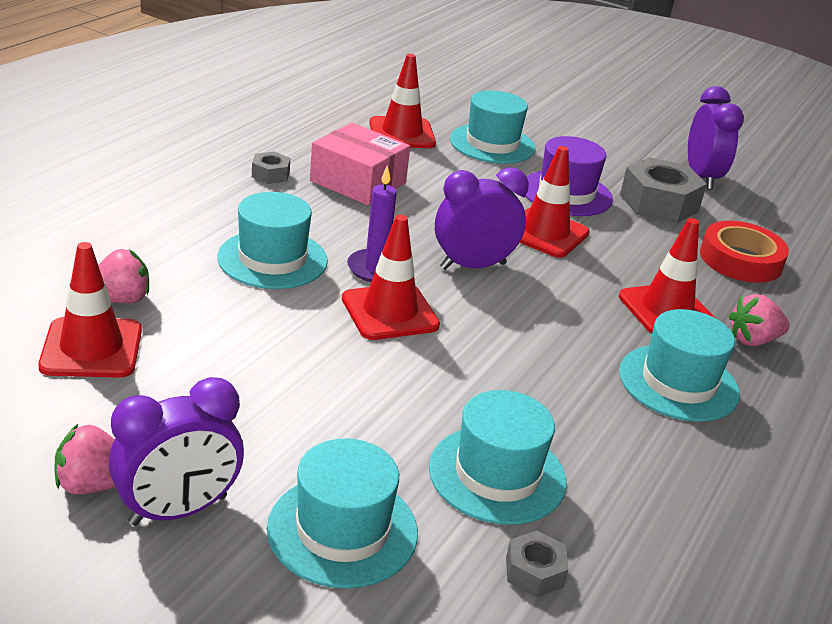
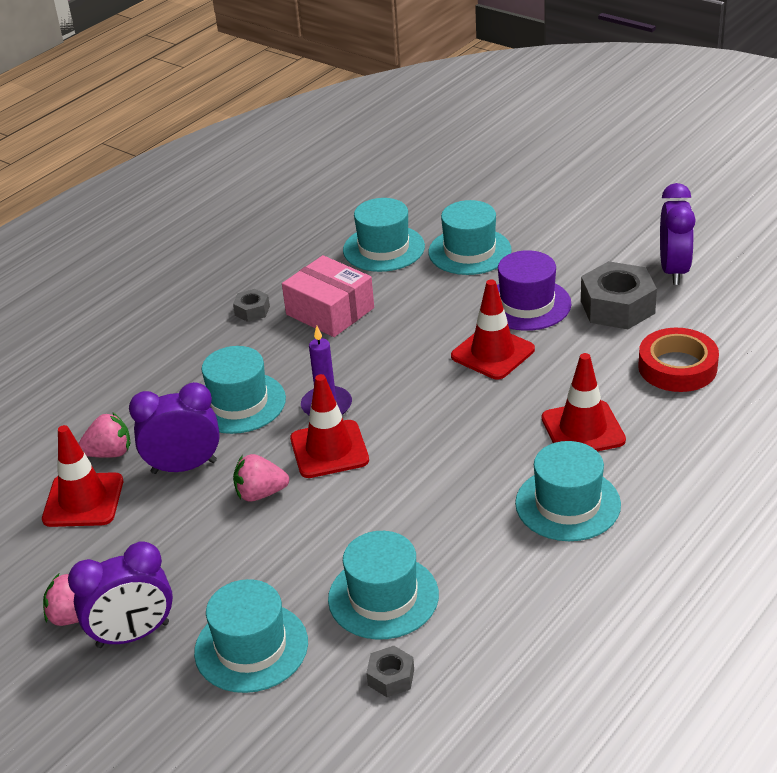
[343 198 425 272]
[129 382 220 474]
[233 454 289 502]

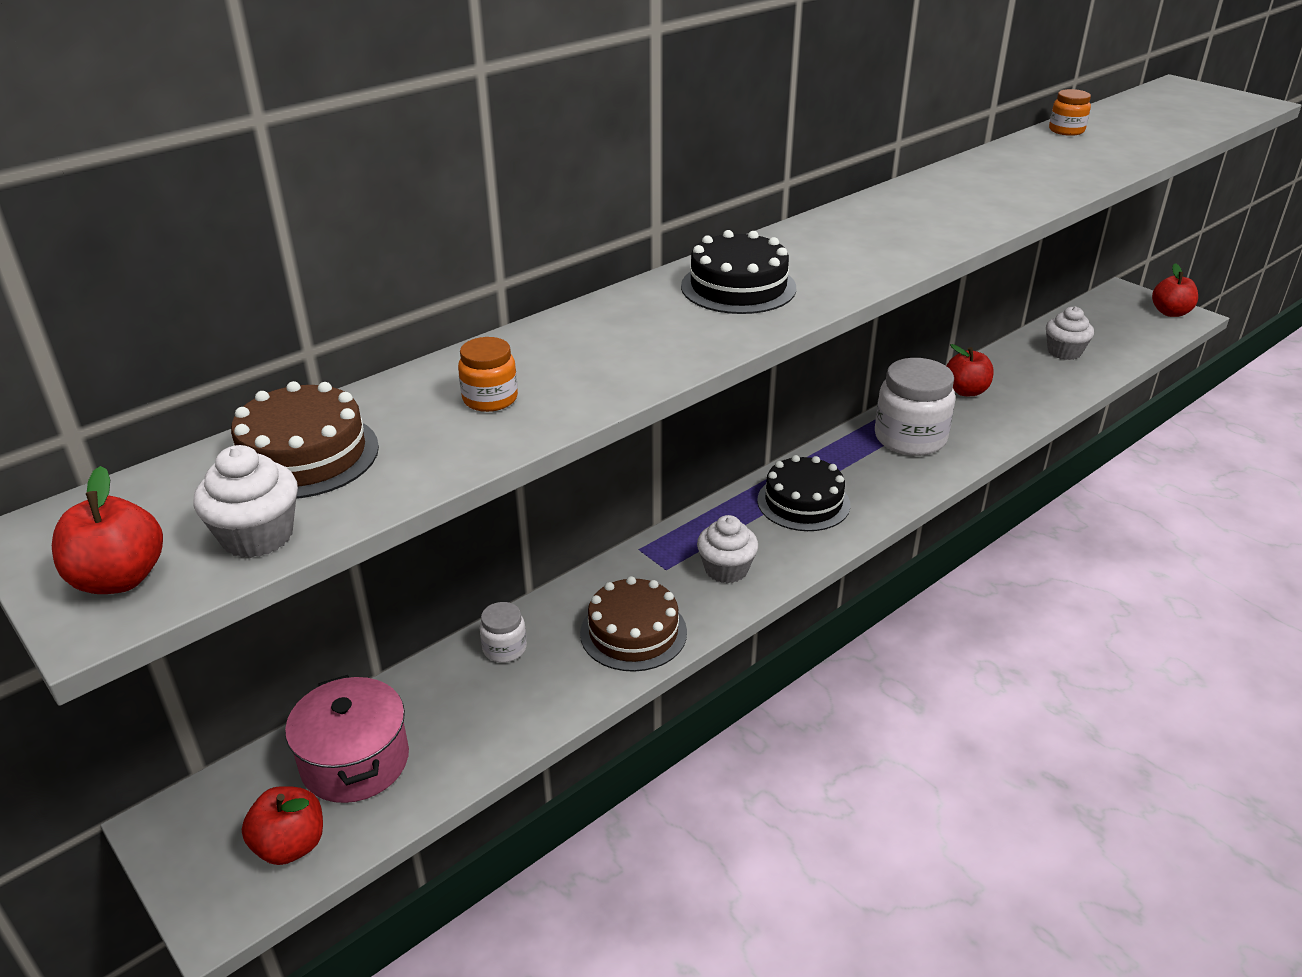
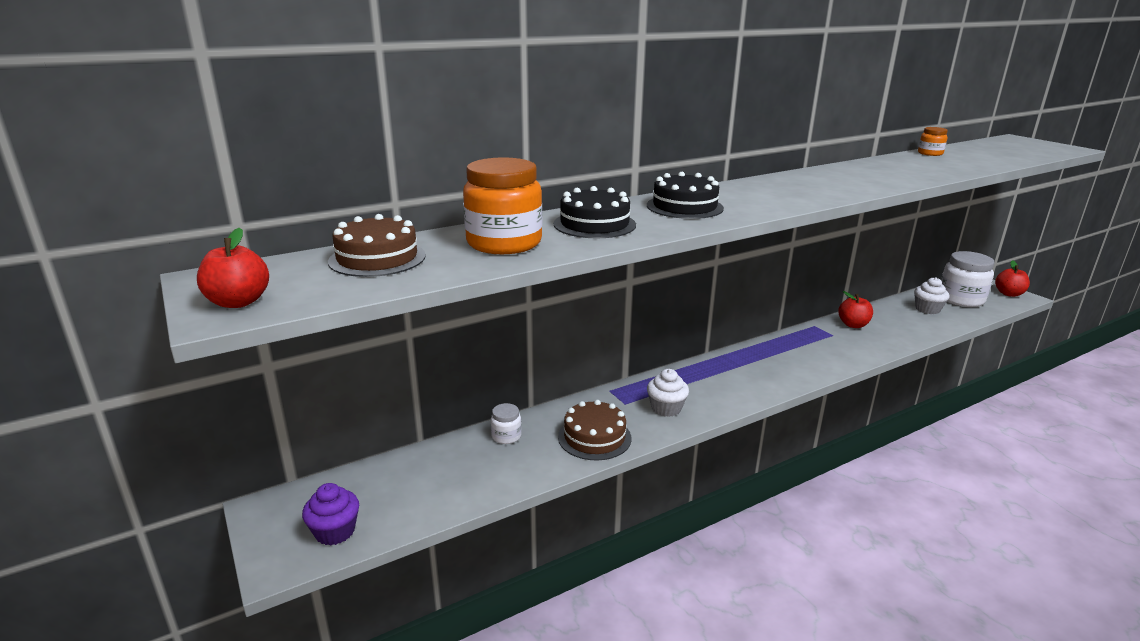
[463 158 543 254]
[941 251 994 307]
[193 445 298 558] (first image)
[554 186 636 238]
[285 675 409 803] (first image)
[302 483 359 546]

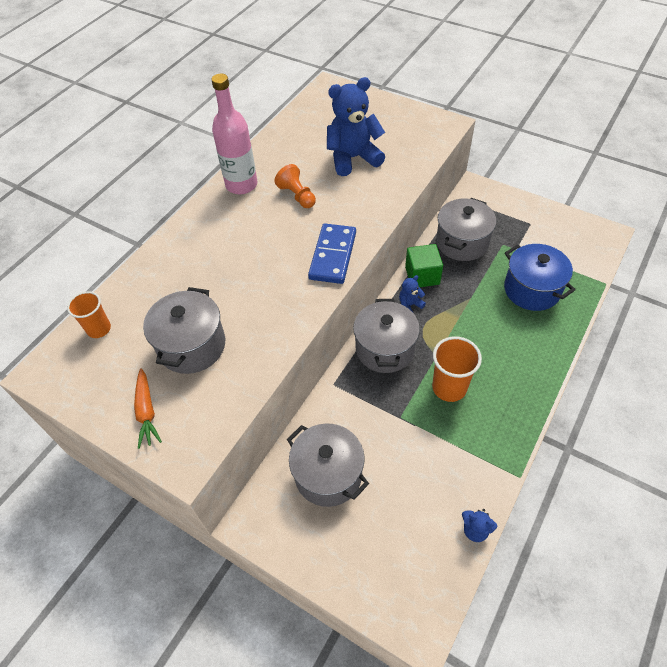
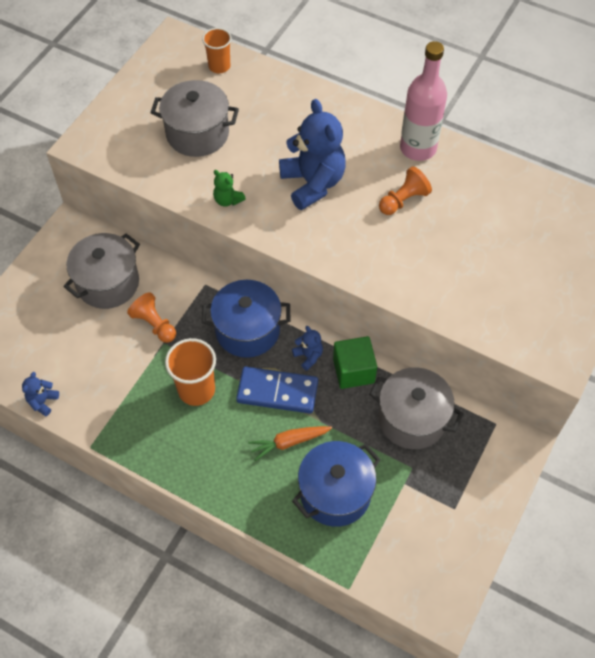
[279 99 346 210]
[236 367 318 414]
[202 280 290 358]
[248 426 332 461]
[213 170 246 206]
[127 292 176 343]

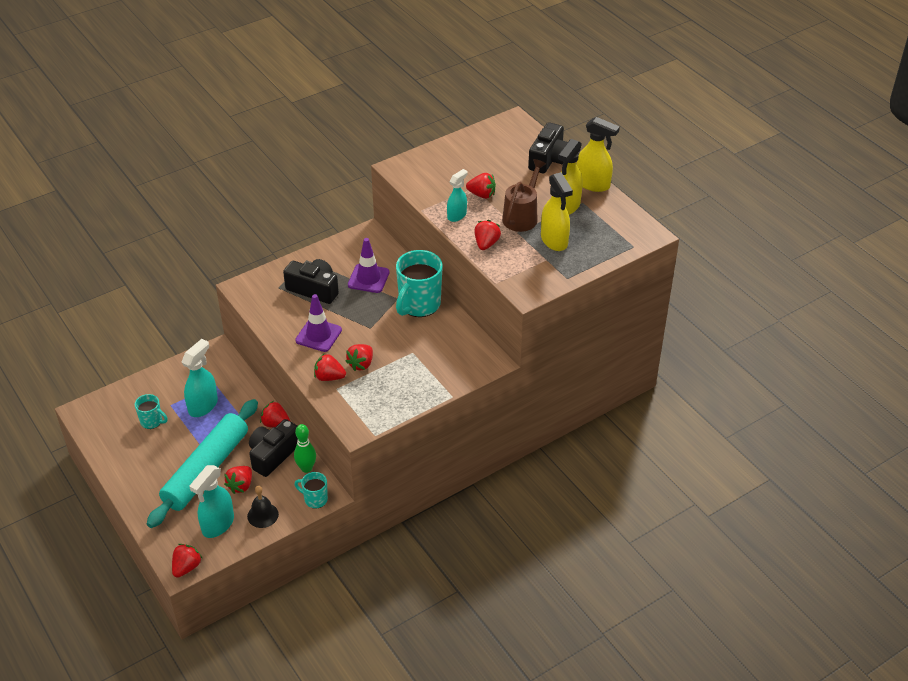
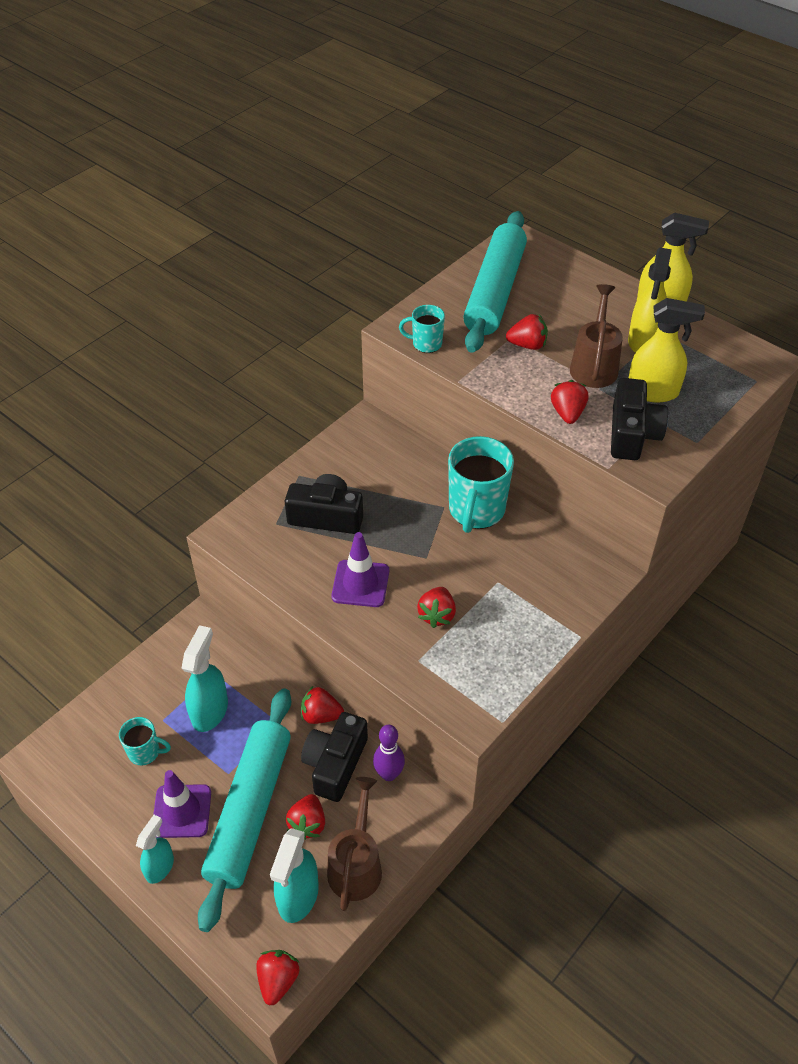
[611 378 668 460]
[136 815 174 884]
[629 298 705 403]
[153 770 211 838]
[314 354 346 381] (first image)
[373 725 405 781]
[399 305 445 353]
[327 777 382 911]
[463 211 527 353]

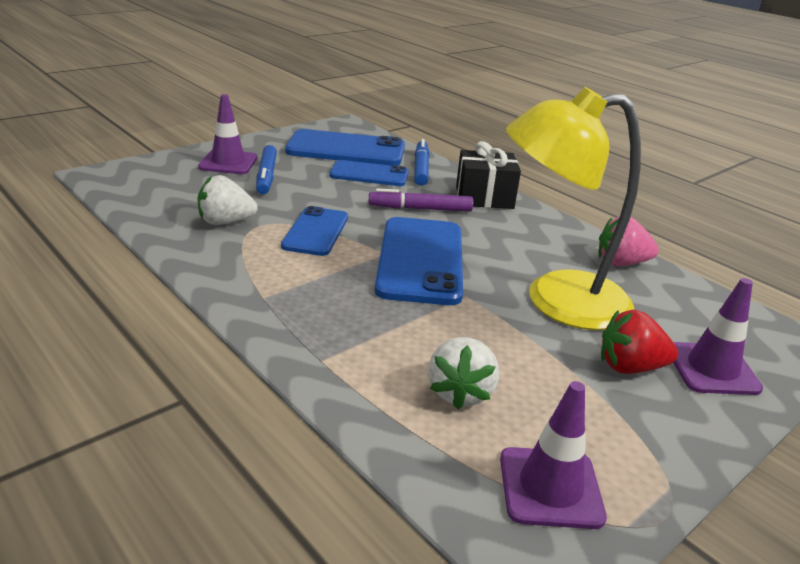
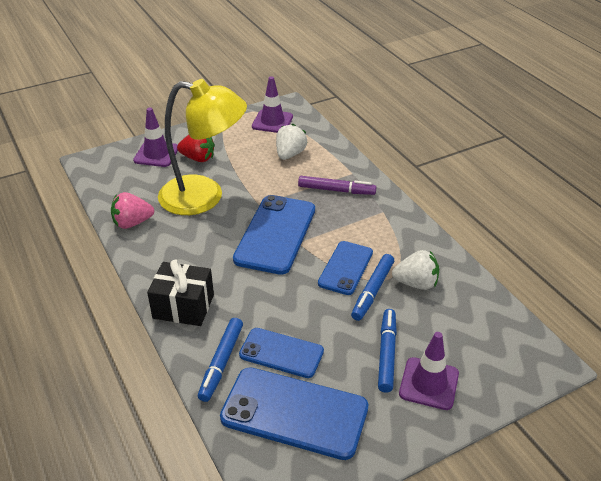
[298 176 376 195]
[111 192 154 229]
[351 254 394 321]

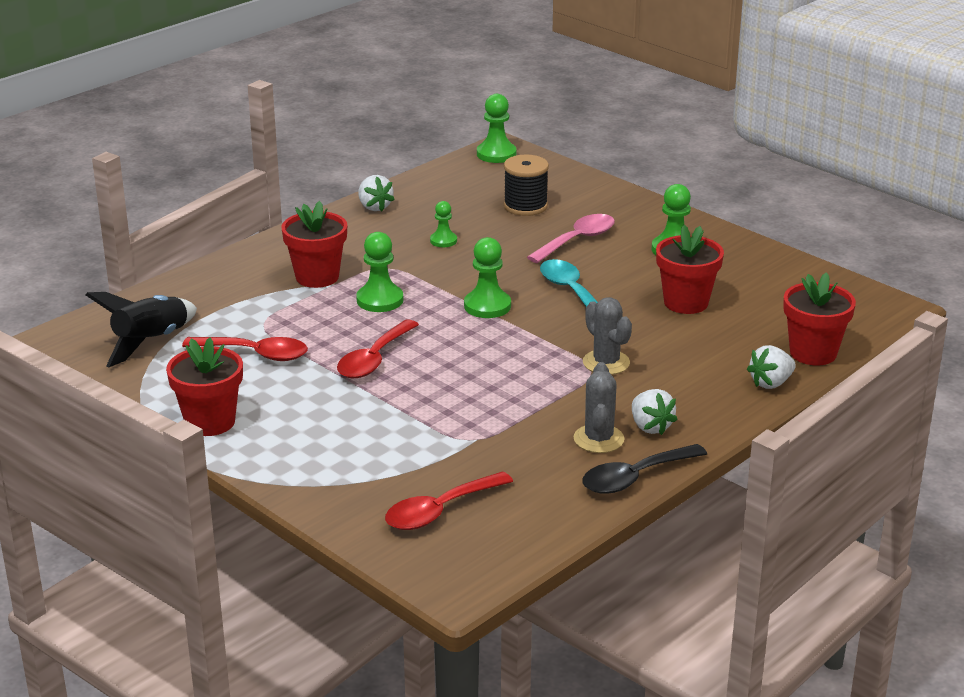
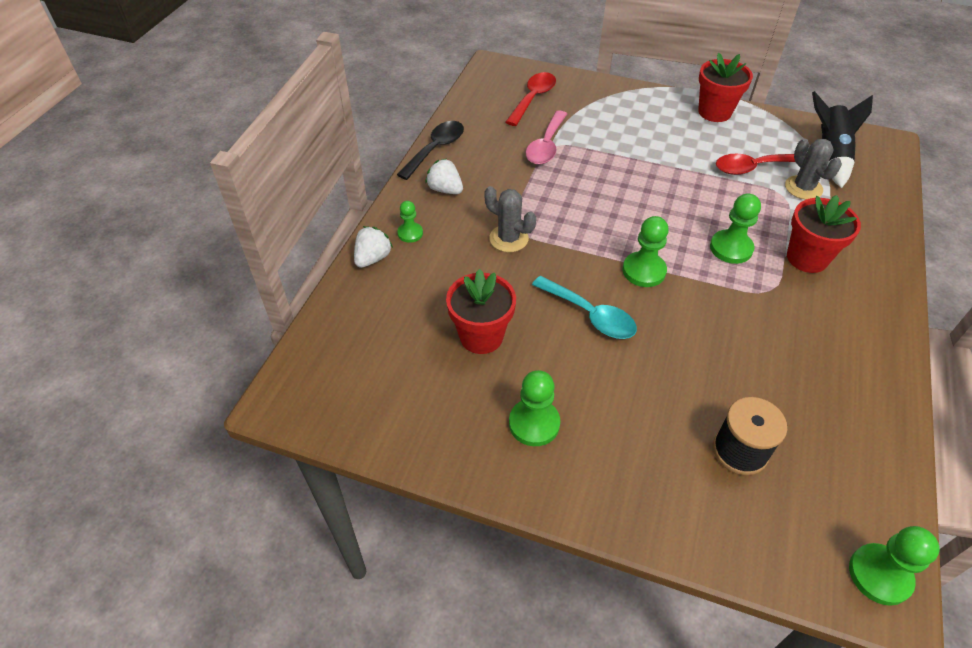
[358 175 395 212] (first image)
[397 201 423 243]
[526 110 567 165]
[783 272 856 365] (first image)
[337 319 419 379] (first image)
[785 139 842 200]

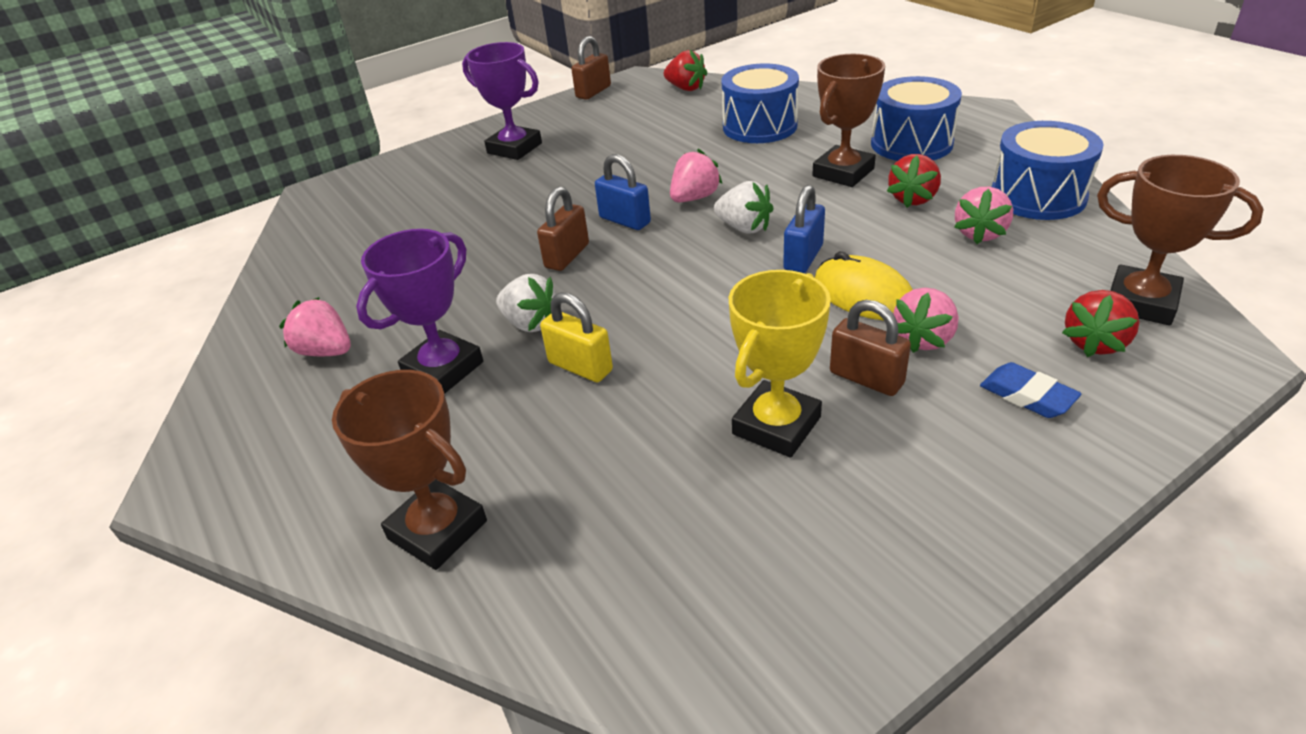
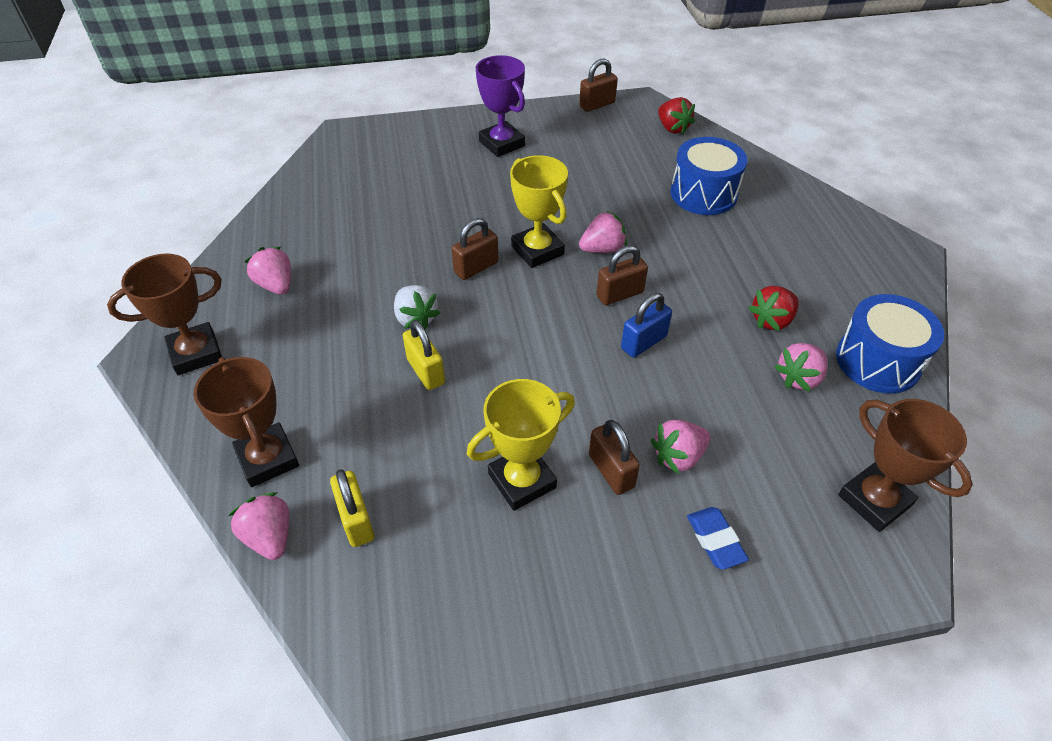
[107 254 222 375]
[871 76 962 161] (first image)
[510 155 568 268]
[596 246 648 305]
[356 229 483 394] (first image)
[815 251 913 320] (first image)
[1062 290 1140 357] (first image)
[330 469 374 547]
[228 492 289 560]

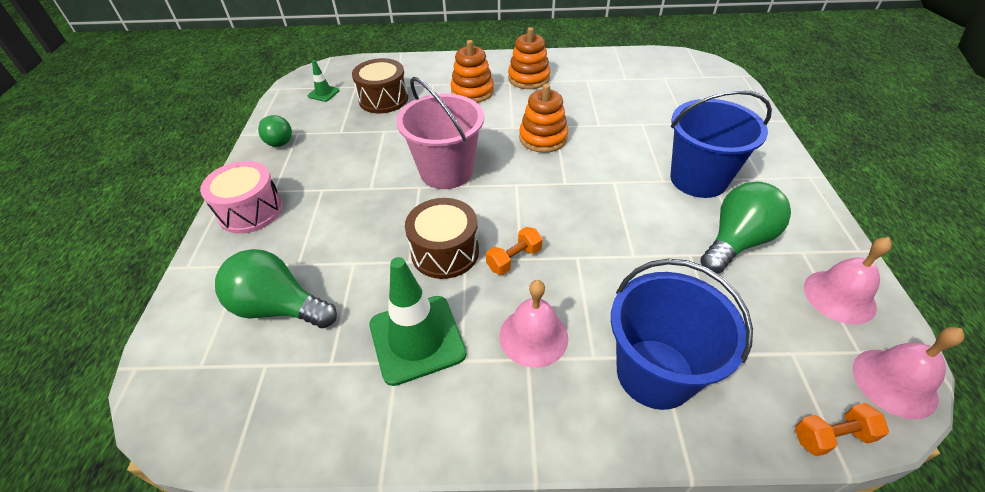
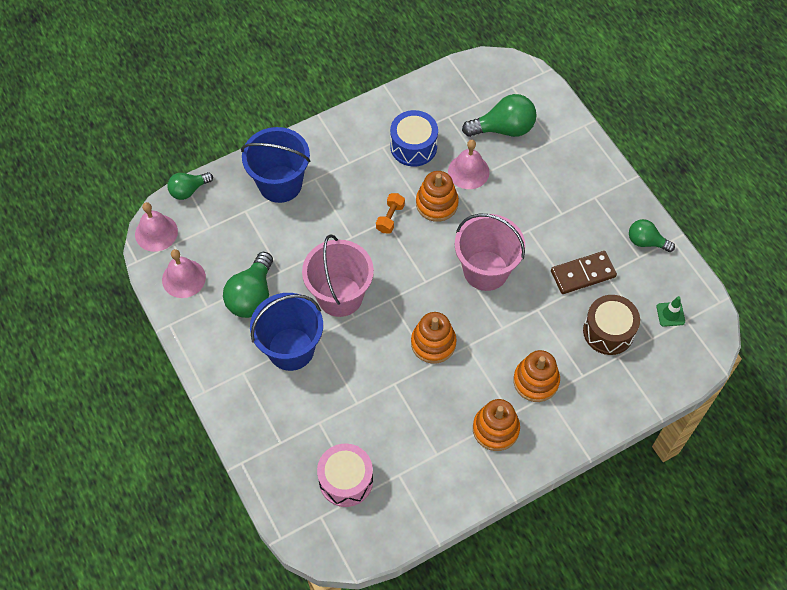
[317 443 373 507]
[416 171 459 222]
[390 110 438 167]
[448 140 490 189]
[167 172 213 200]
[302 234 374 317]
[551 251 617 294]

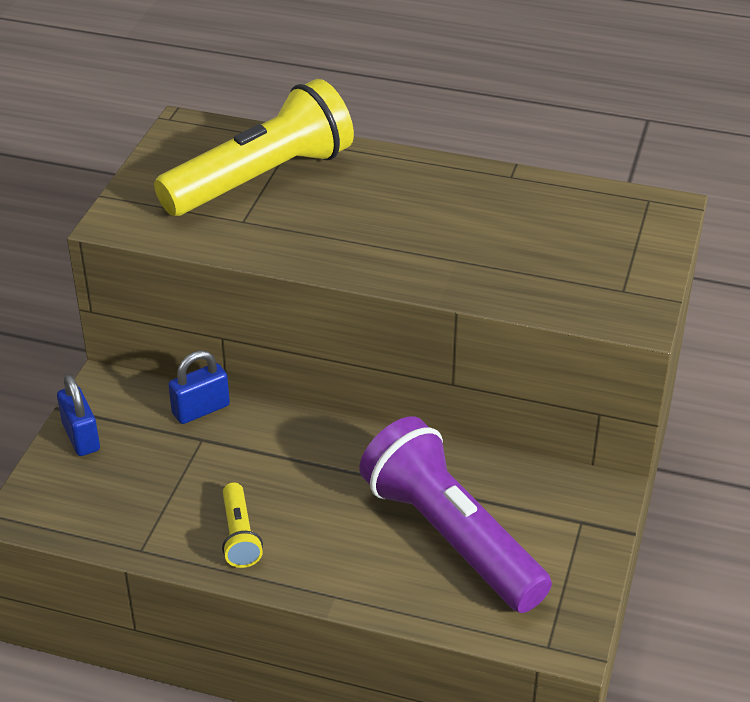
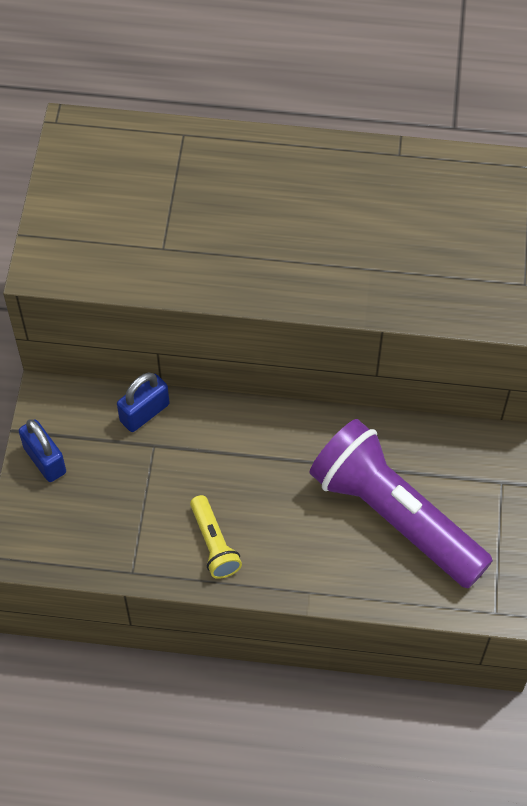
[154 79 354 216] (first image)

